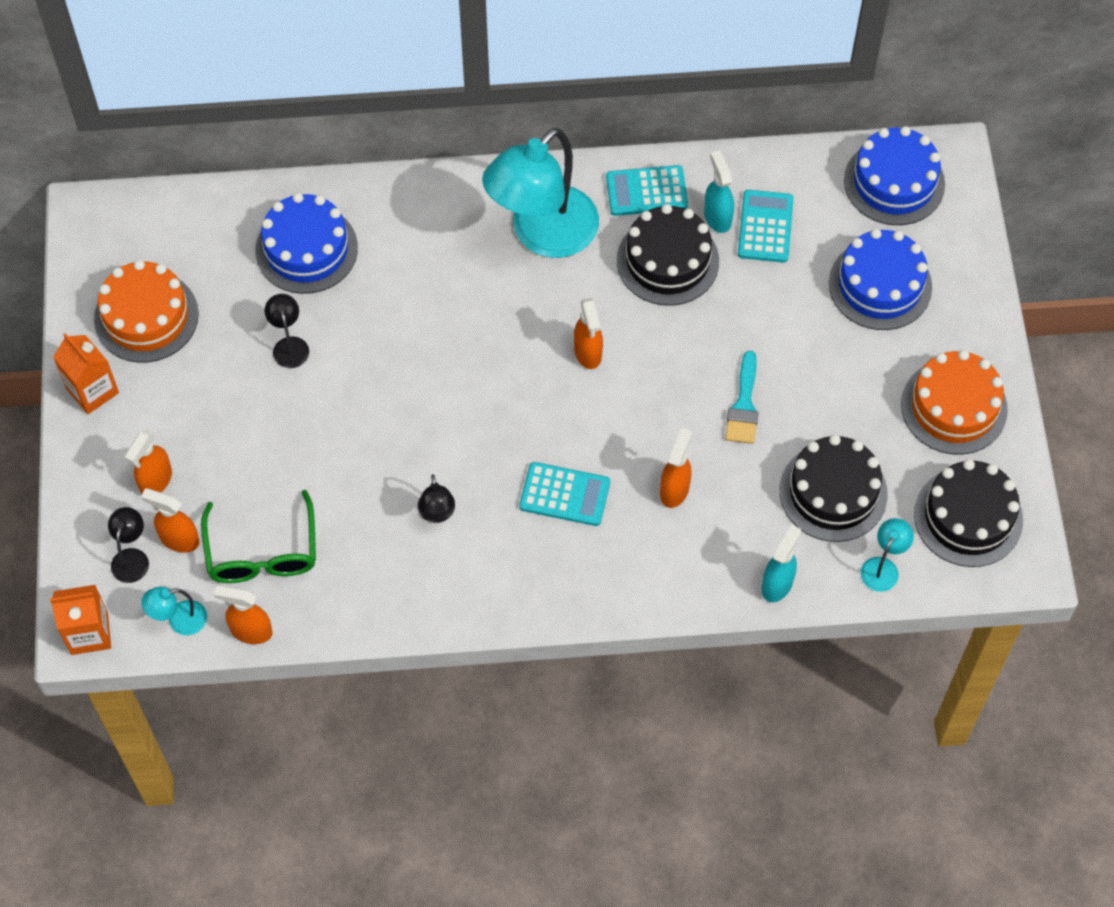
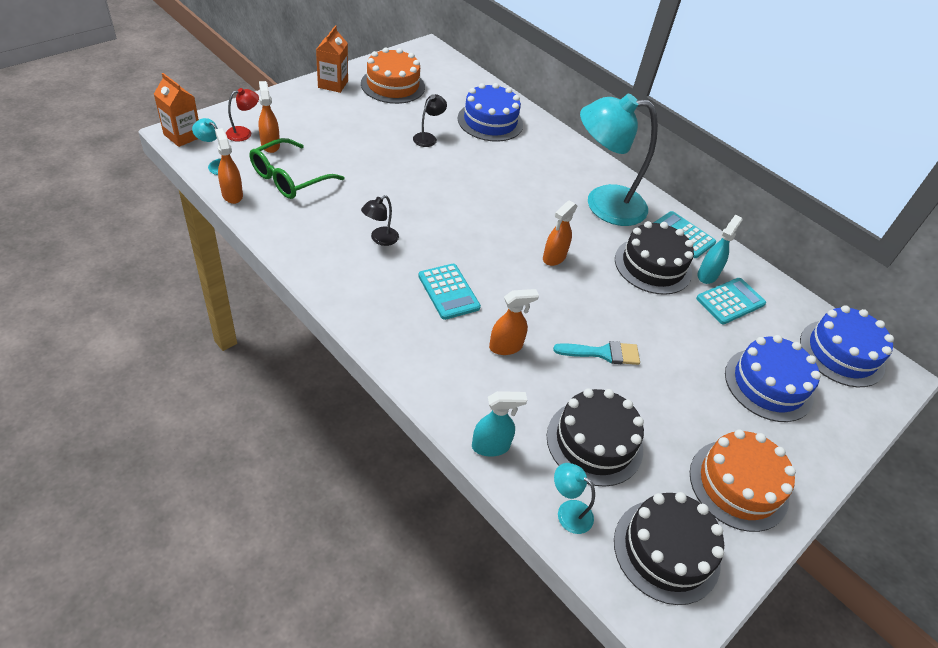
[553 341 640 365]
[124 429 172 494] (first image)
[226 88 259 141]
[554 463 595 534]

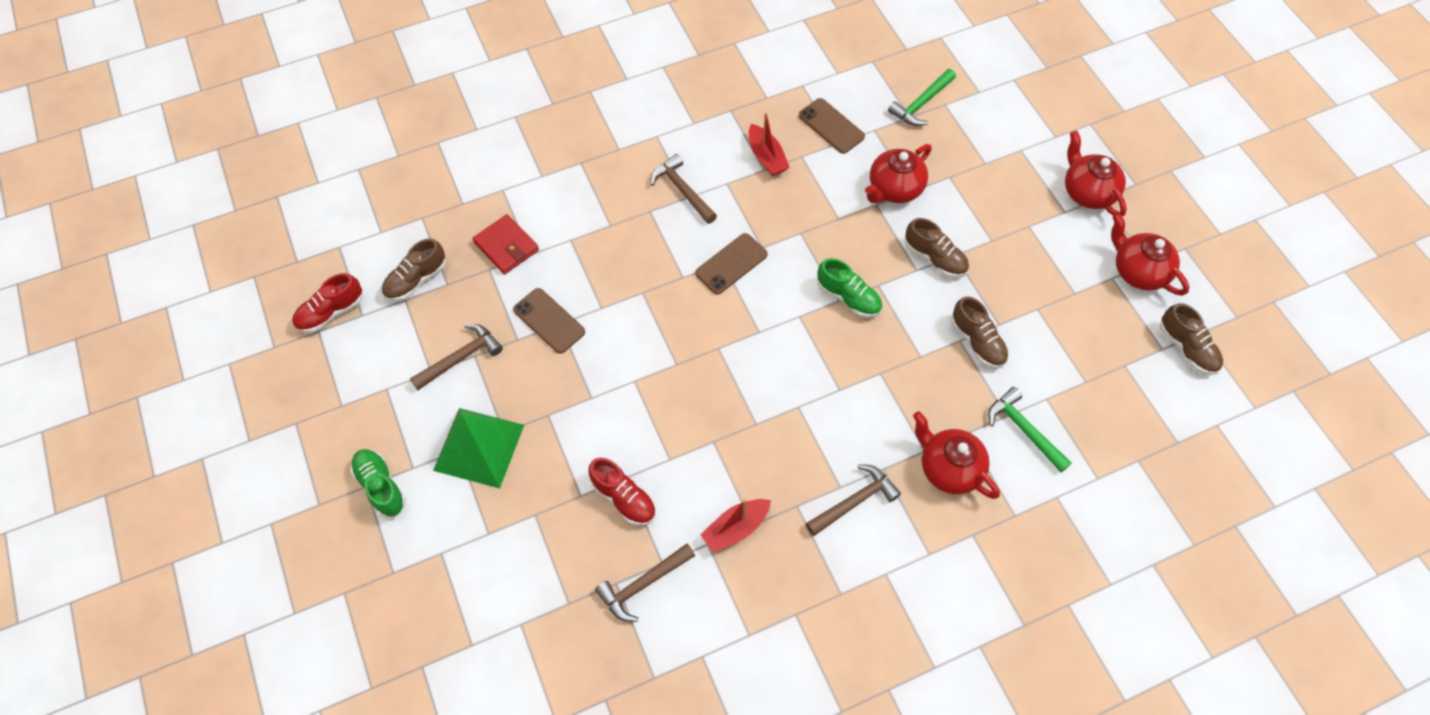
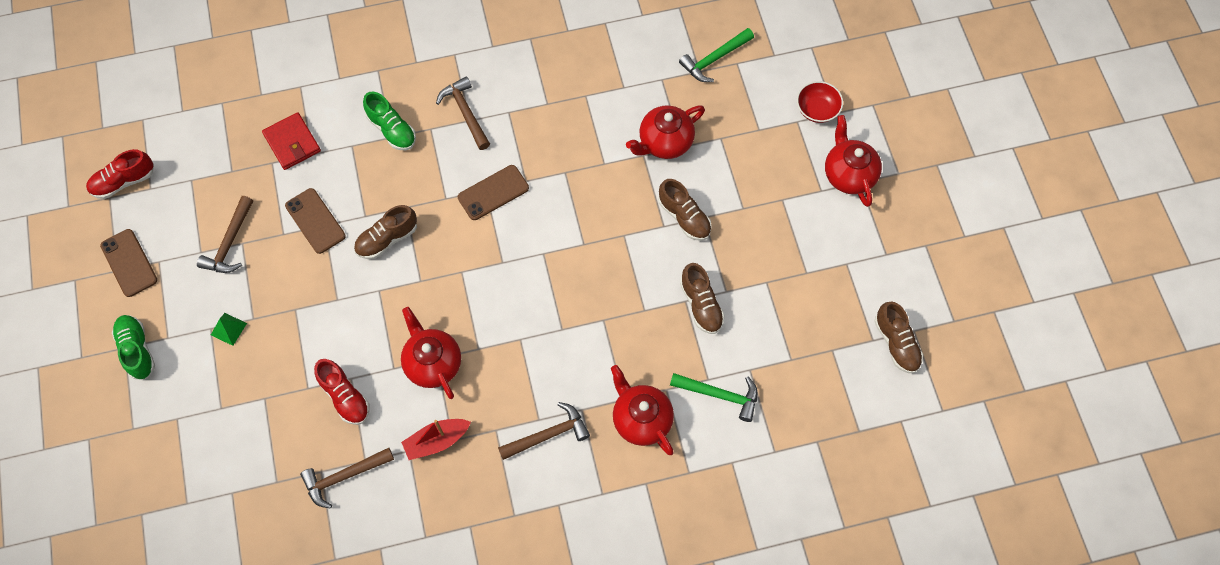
[100 229 157 297]
[749 112 790 176] (first image)
[401 307 461 399]
[354 205 417 259]
[363 92 416 150]
[197 196 253 273]
[670 373 757 422]
[211 313 247 346]
[797 81 843 123]

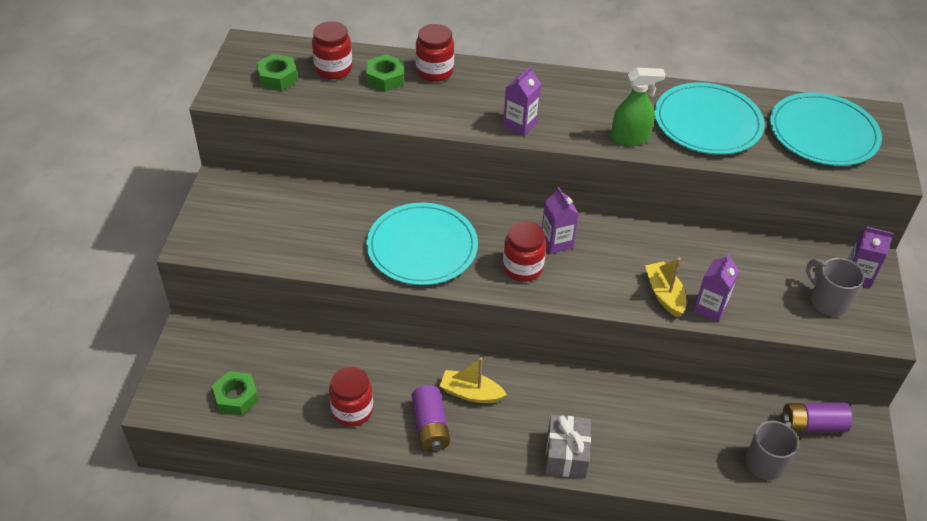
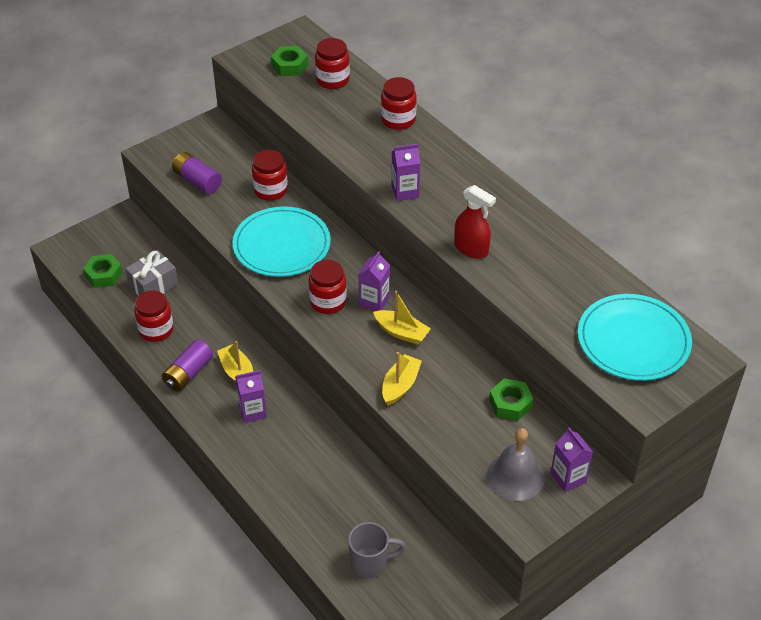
[489 378 533 421]
[454 185 496 258]
[655 82 765 155] (first image)
[235 370 267 423]
[487 428 545 501]
[172 152 222 194]
[125 250 178 296]
[252 150 288 201]
[373 291 431 345]

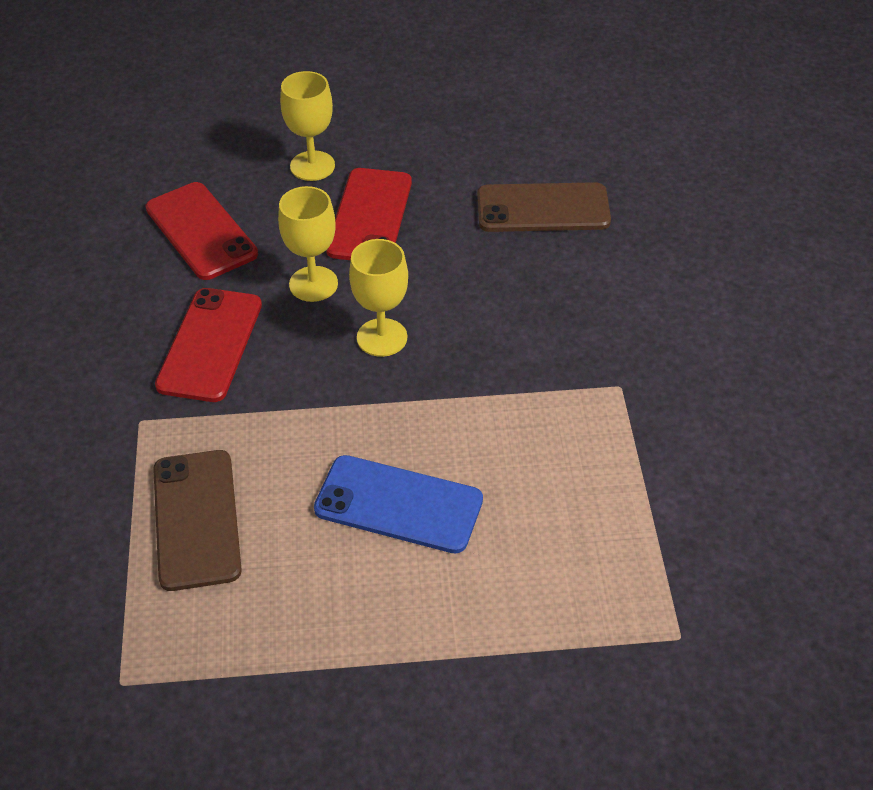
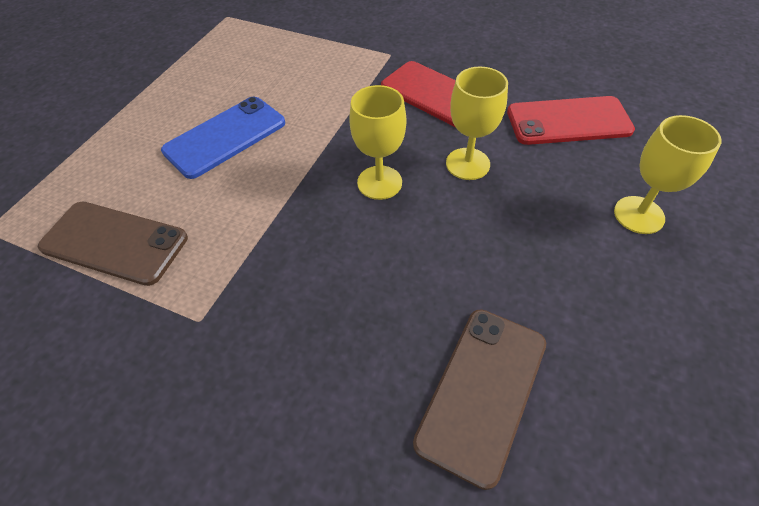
[326 168 412 260] (first image)
[38 202 188 286]

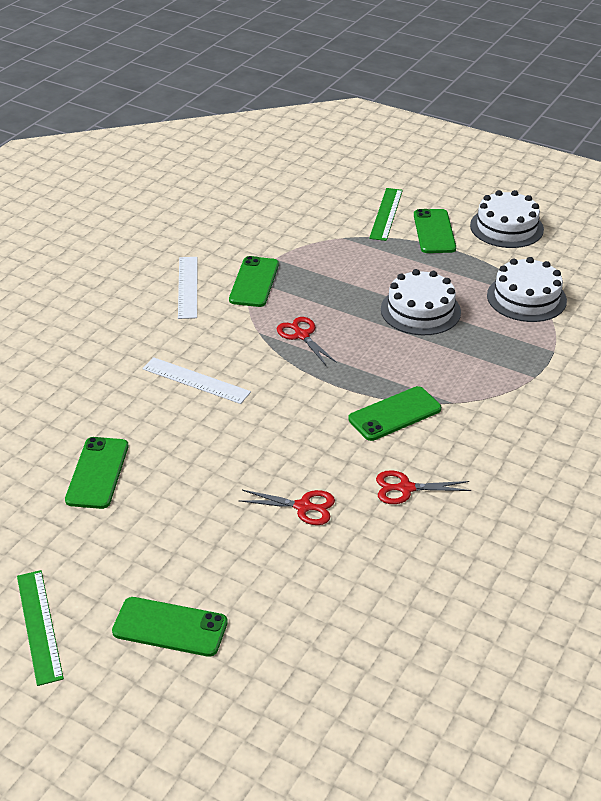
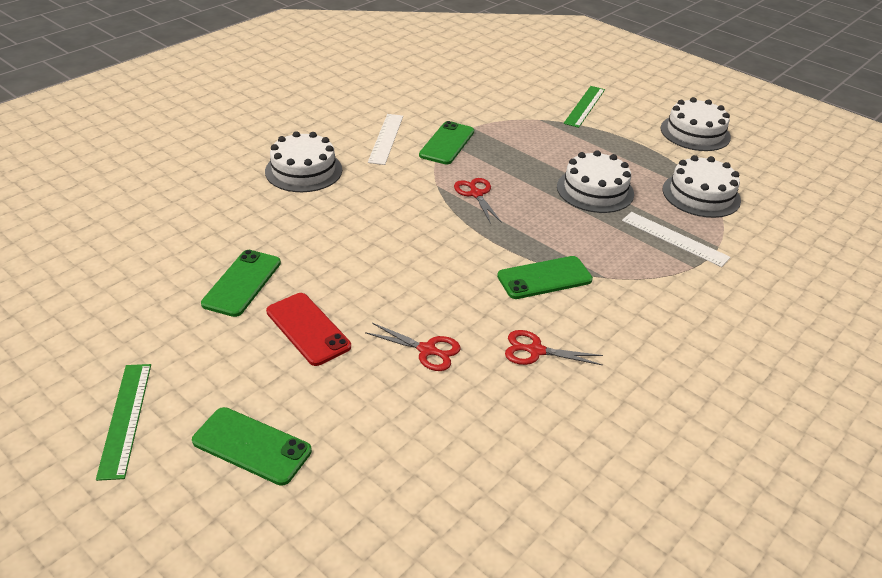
[414 209 456 253] (first image)
[622 212 730 267]
[265 131 342 192]
[266 293 351 366]

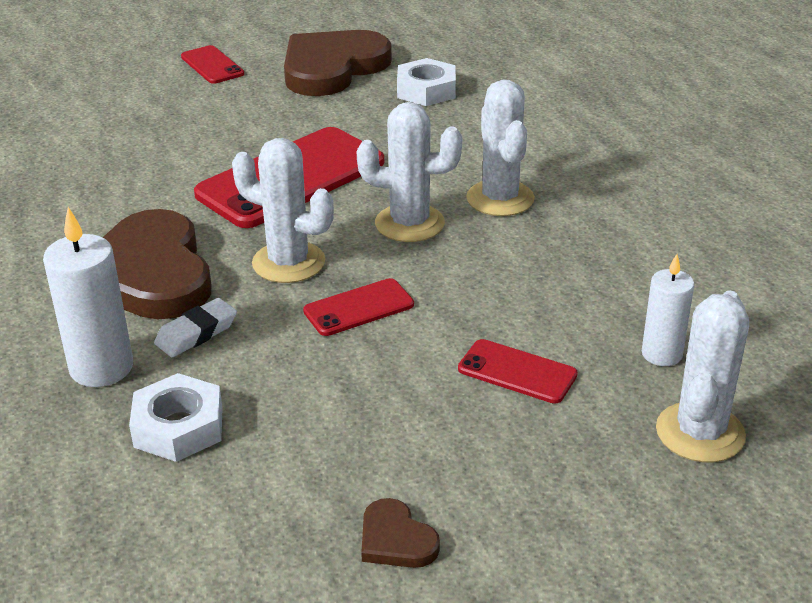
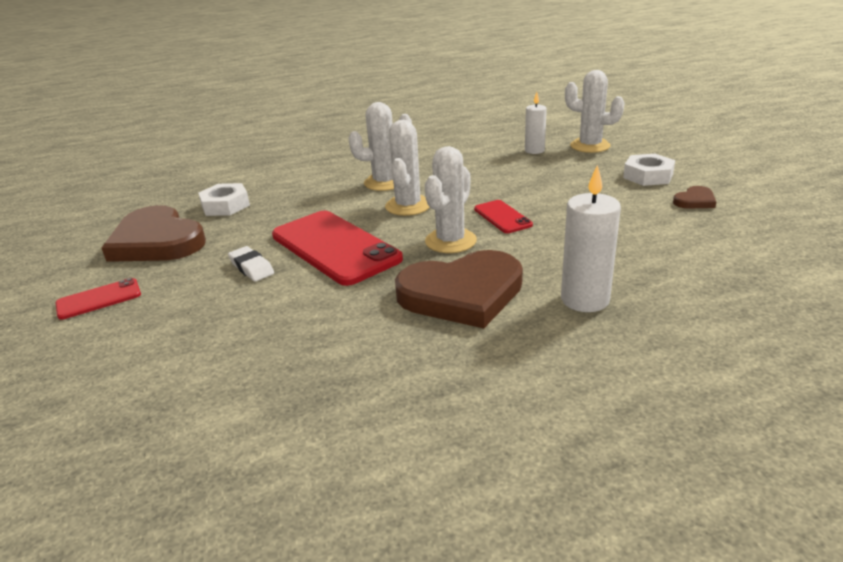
[228 246 274 282]
[458 339 578 404] (first image)
[623 154 675 186]

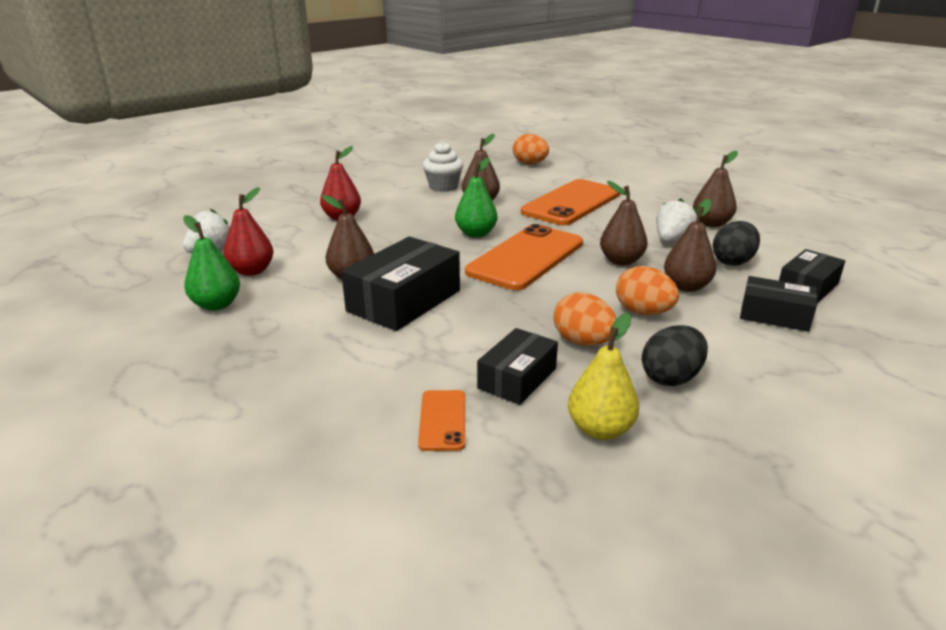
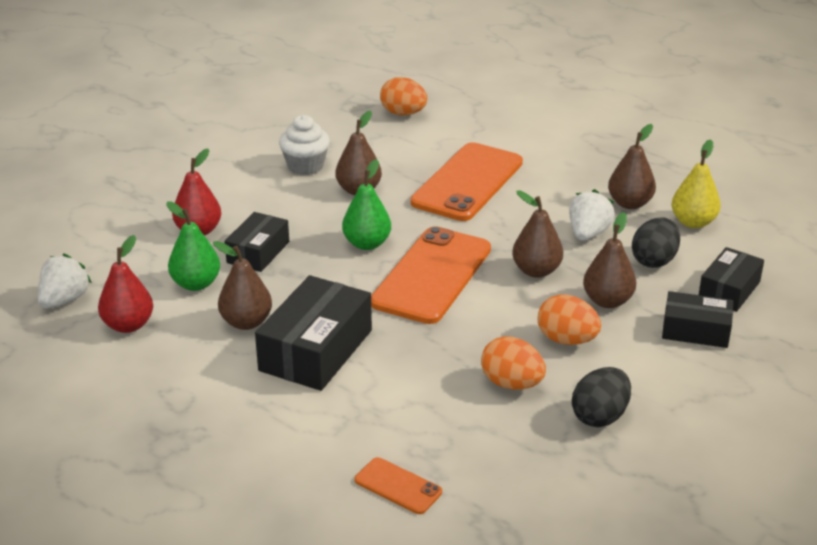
[166 201 220 291]
[671 139 721 228]
[224 212 289 272]
[355 457 442 514]

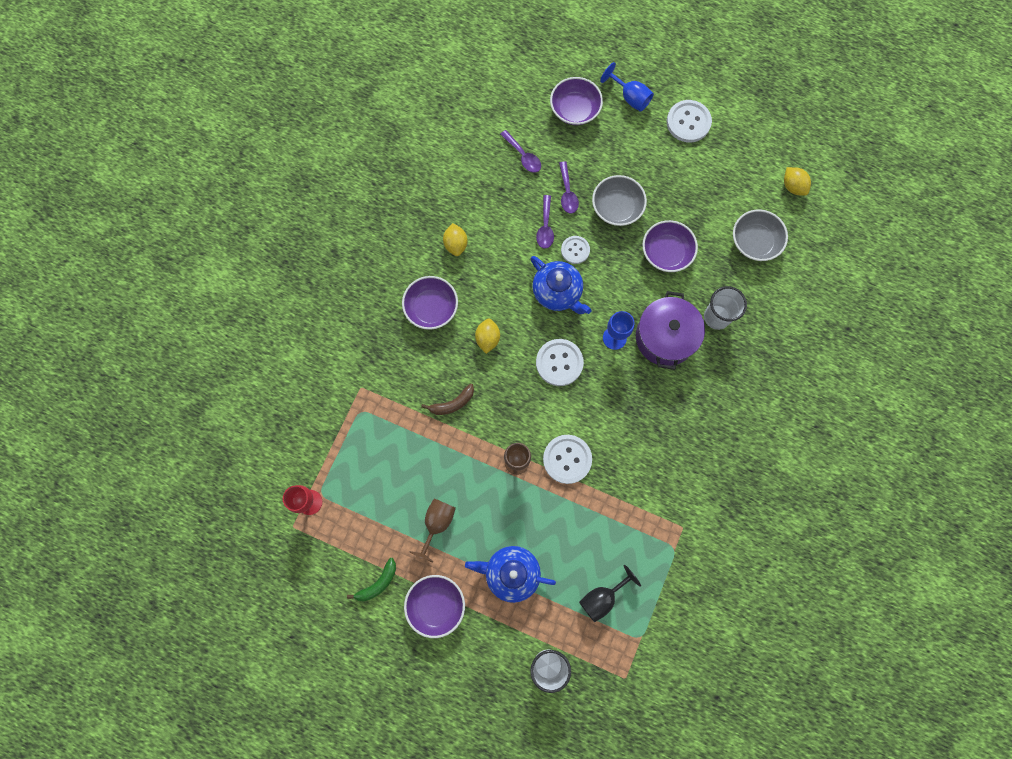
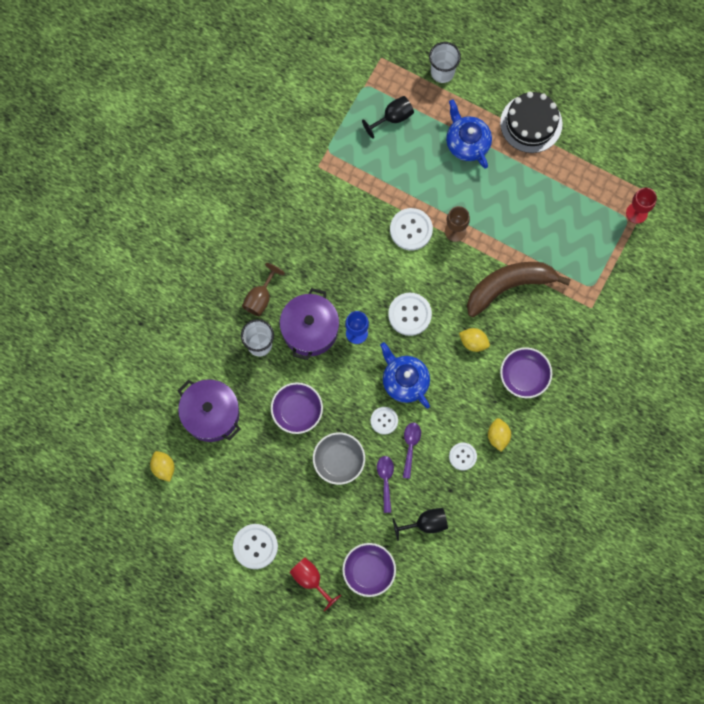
[290 558 341 611]
[393 508 448 541]
[178 379 241 442]
[459 328 490 352]
[467 262 571 317]
[242 263 285 316]
[446 99 492 169]
[347 558 396 601] (first image)
[500 92 563 153]
[449 443 477 470]

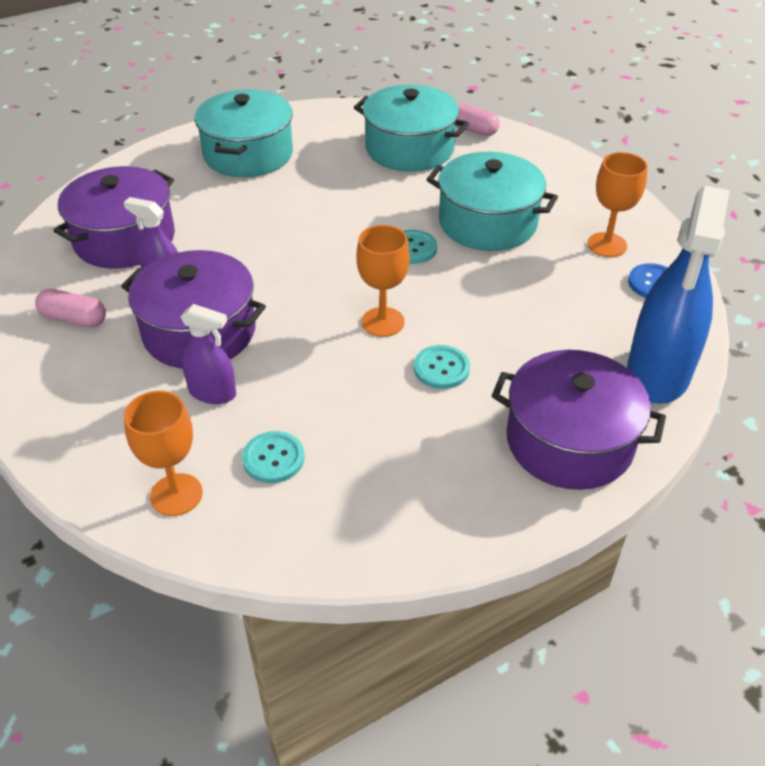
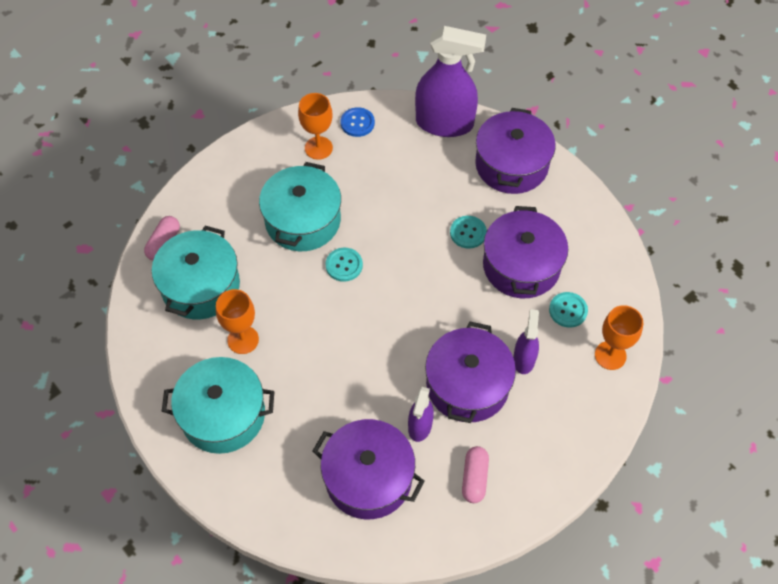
[415 26 486 137]
[216 289 259 354]
[483 206 568 298]

